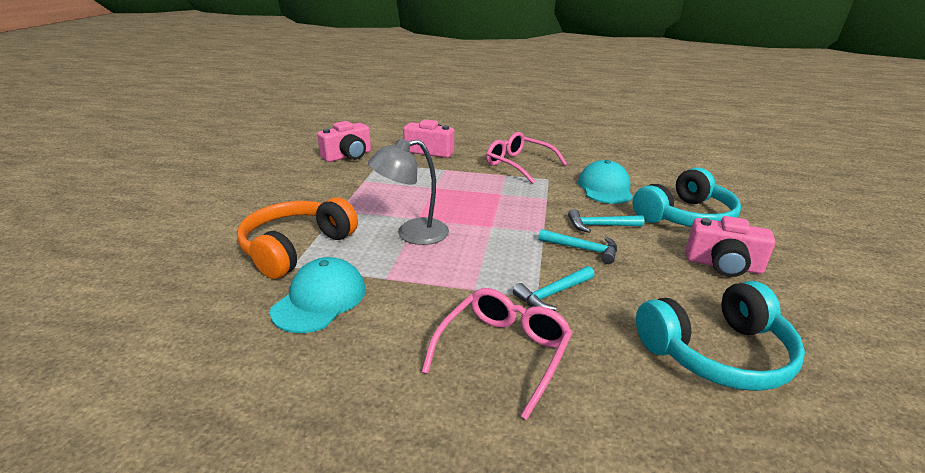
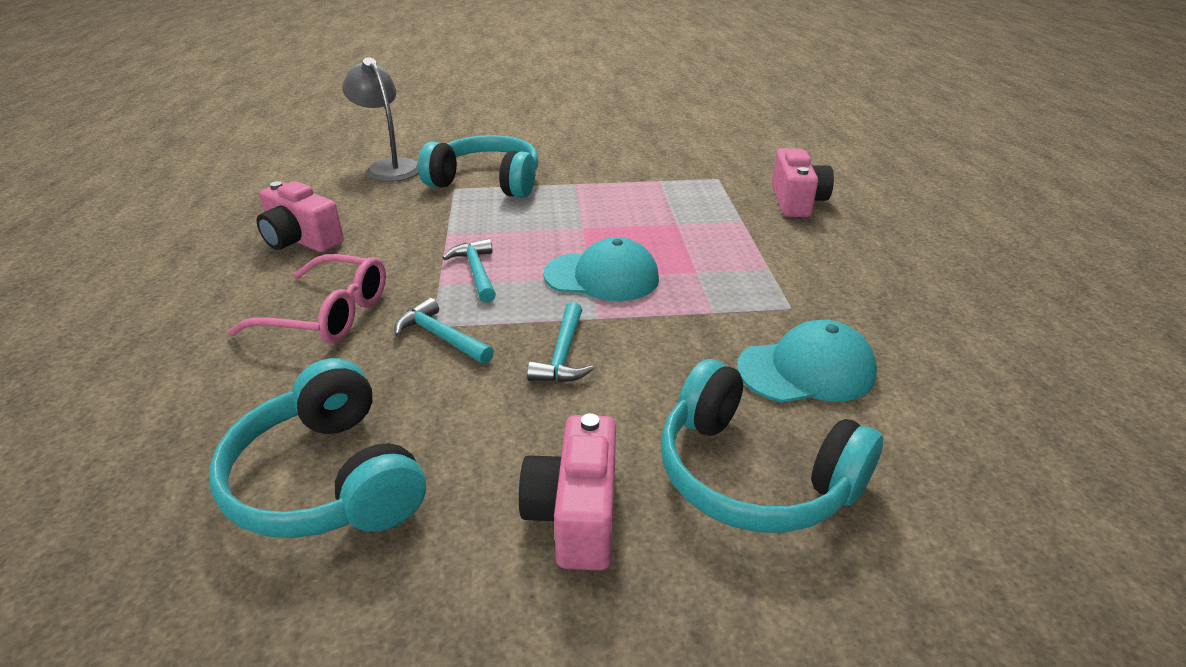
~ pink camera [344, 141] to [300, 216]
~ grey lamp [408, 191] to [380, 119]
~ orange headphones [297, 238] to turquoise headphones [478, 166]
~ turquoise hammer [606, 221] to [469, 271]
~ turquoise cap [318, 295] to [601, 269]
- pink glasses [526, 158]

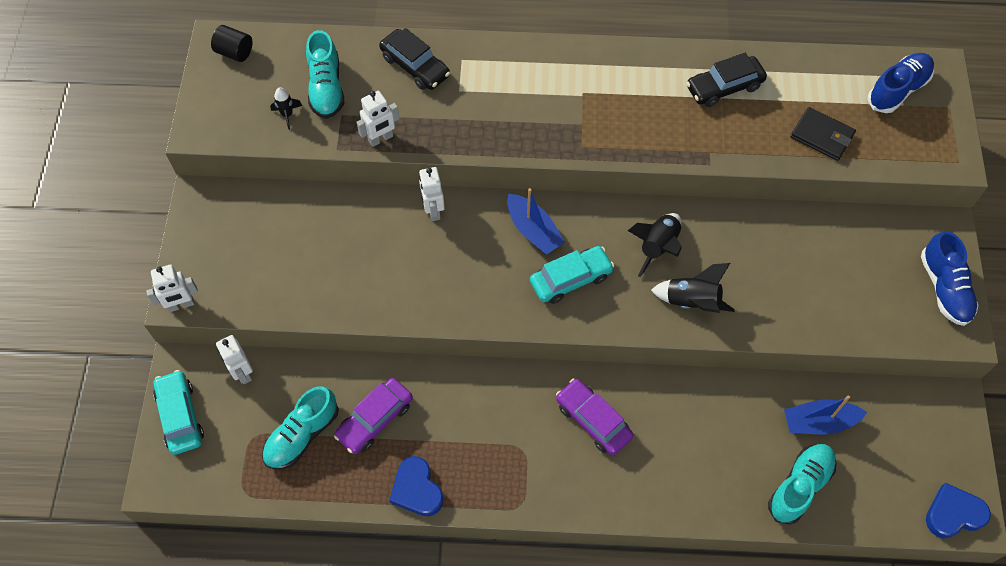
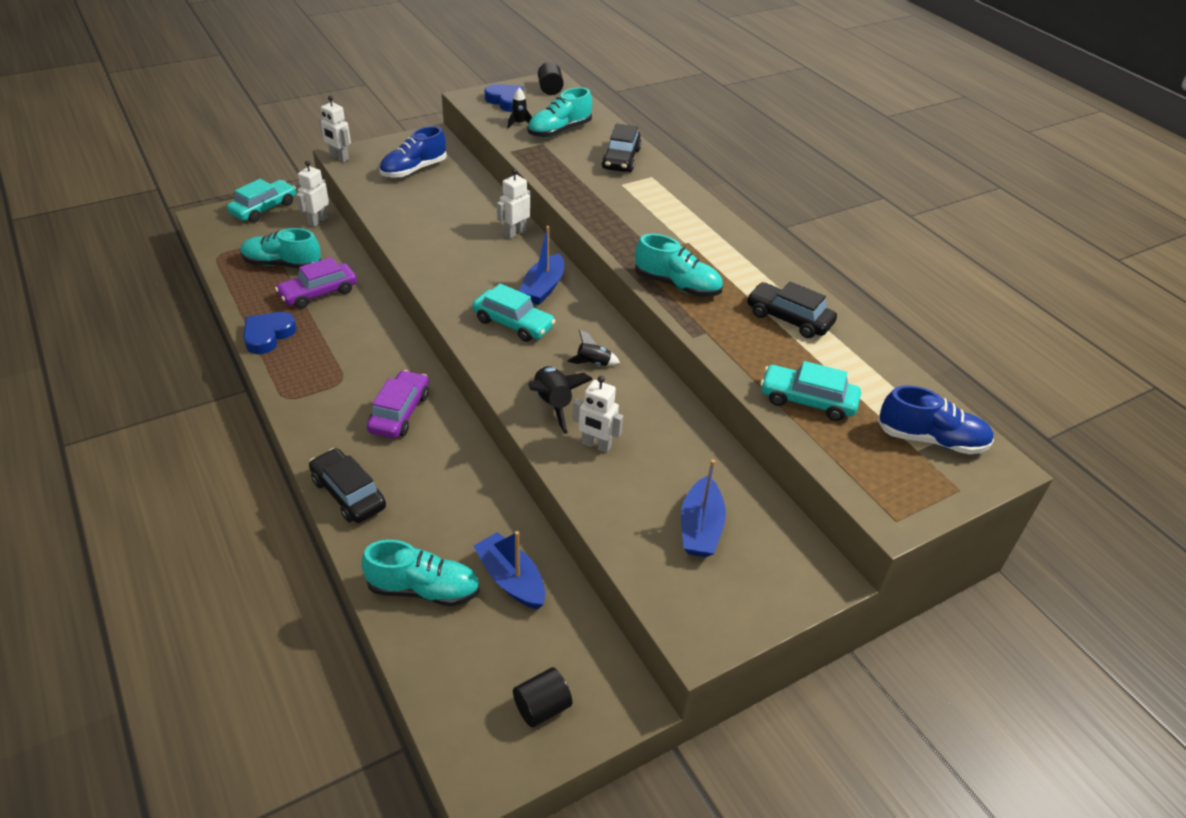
~ purple car [373, 416] = [316, 283] 45 degrees counterclockwise
+ black car [347, 485]
~ blue shoe [950, 278] to [413, 152]
~ blue heart [958, 510] to [504, 98]
+ black cylinder [542, 697]
~ black rocket [655, 245] = [593, 347] x0.60
~ white robot [378, 119] to [597, 414]
+ turquoise shoe [679, 265]
+ blue boat [703, 508]
~ black wallet [823, 134] to turquoise car [810, 391]

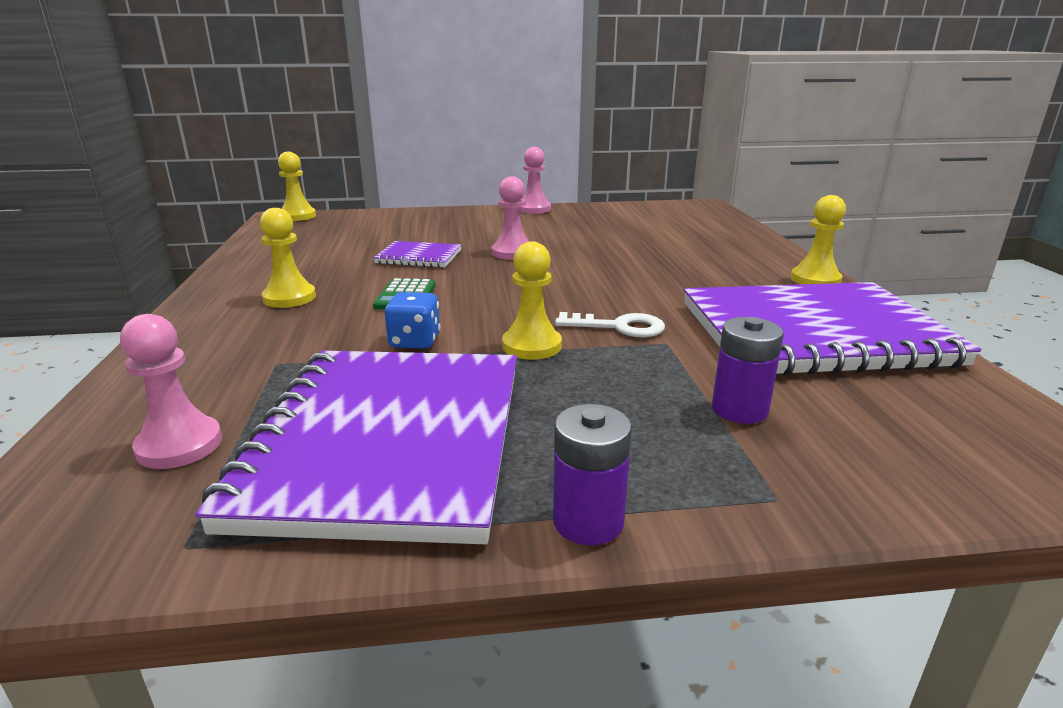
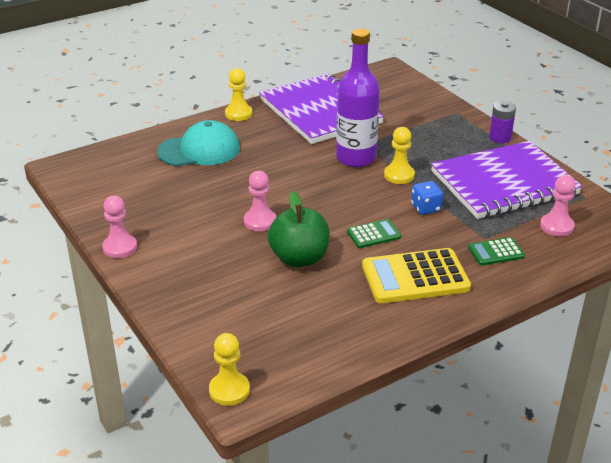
+ turquoise cap [198, 143]
~ purple notebook [418, 254] to green apple [299, 229]
~ white key [610, 324] to purple bottle [358, 98]
~ yellow pawn [288, 258] to yellow calculator [416, 275]
+ green calculator [496, 251]
- purple battery [748, 370]

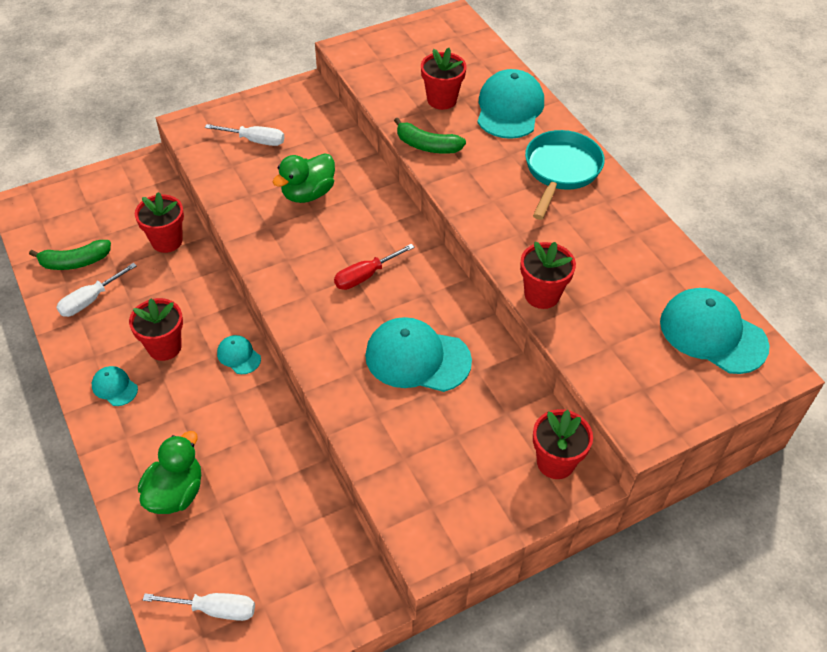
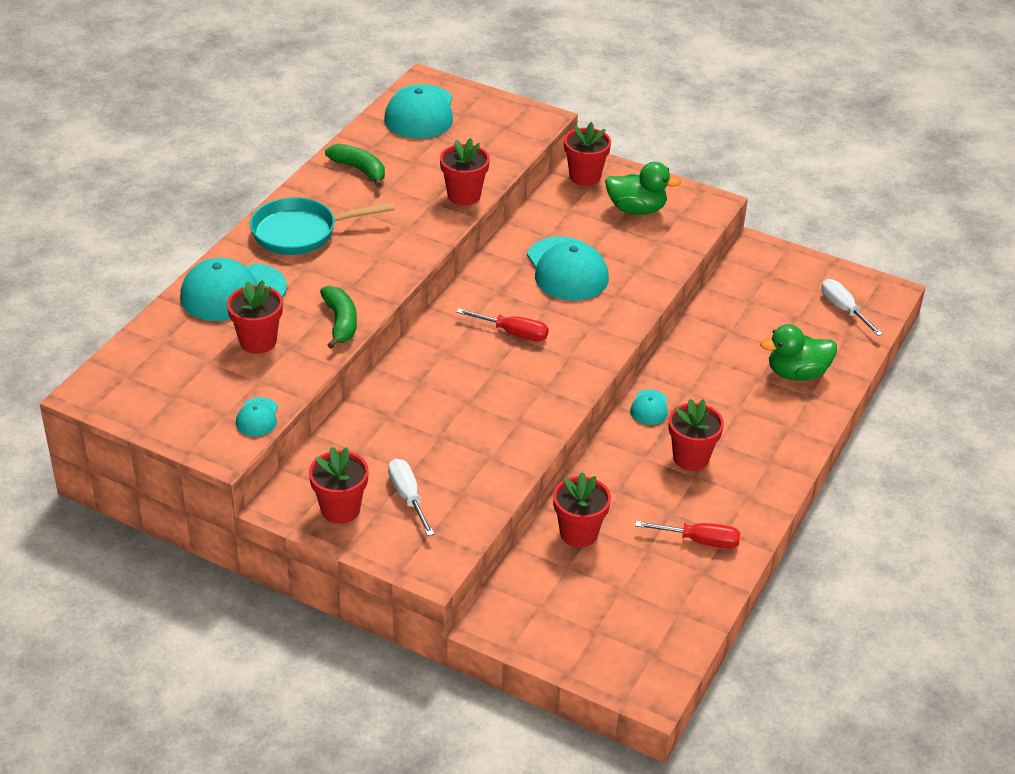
~ turquoise cap [115, 386] to [257, 416]
+ red flower pot [339, 485]
~ green banana [70, 255] to [355, 165]
~ green duck [304, 178] to [643, 188]
~ white screwdriver [96, 290] to red screwdriver [687, 535]

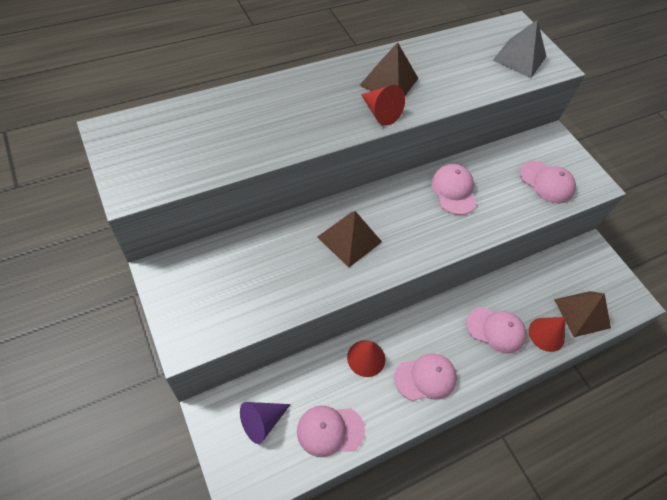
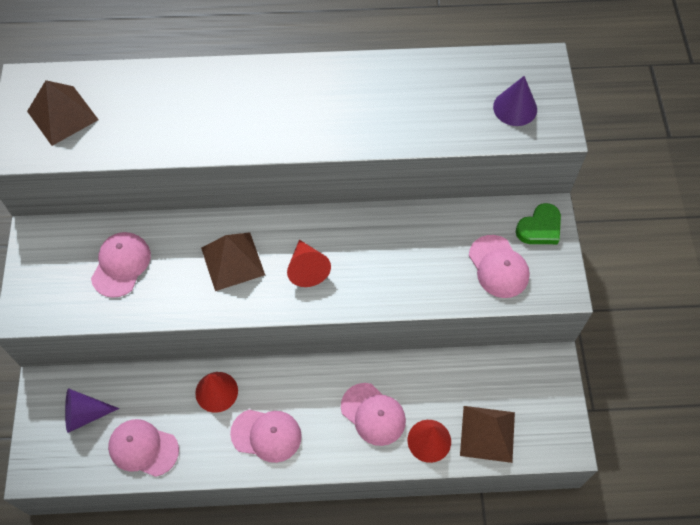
~ brown pyramid [389, 68] to [63, 113]
~ pink cap [453, 189] to [121, 265]
~ red cone [383, 105] to [309, 263]
~ grey pyramid [520, 49] to purple cone [515, 101]
+ green heart [538, 223]

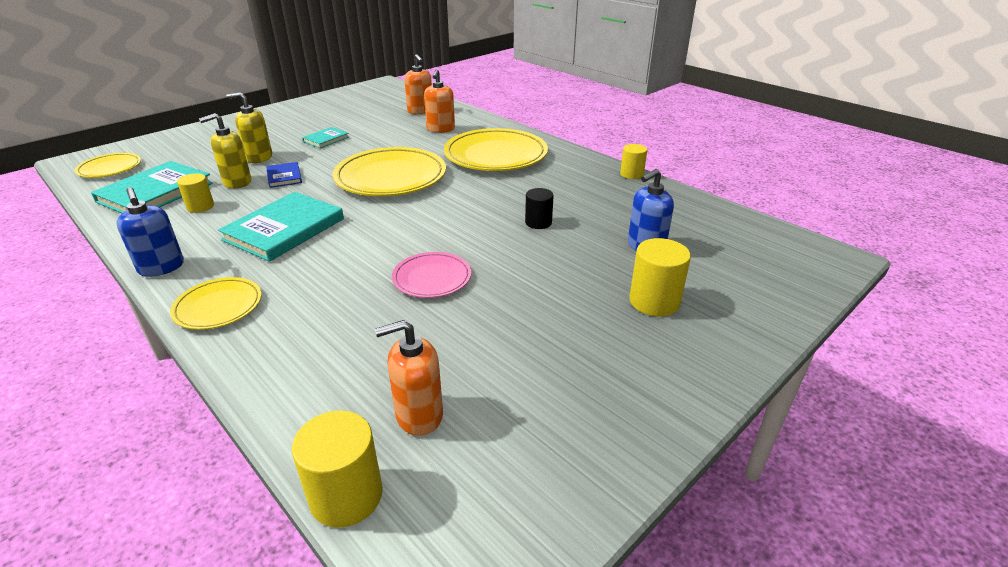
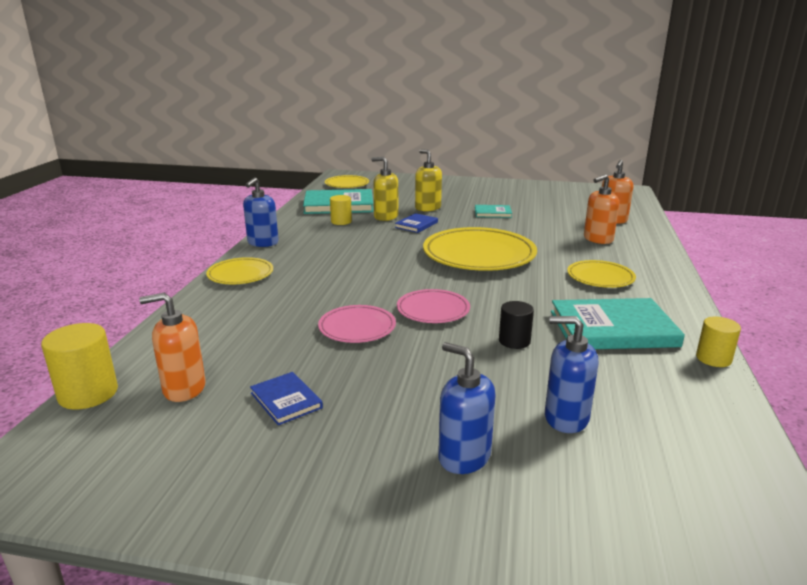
~ orange soap dispenser [409, 378] = [172, 347] 45 degrees counterclockwise
+ blue book [286, 398]
+ pink plate [433, 306]
~ yellow cylinder [660, 277] to blue soap dispenser [467, 408]
~ turquoise book [281, 227] to [618, 323]
~ yellow plate [496, 149] = [601, 274] x0.54

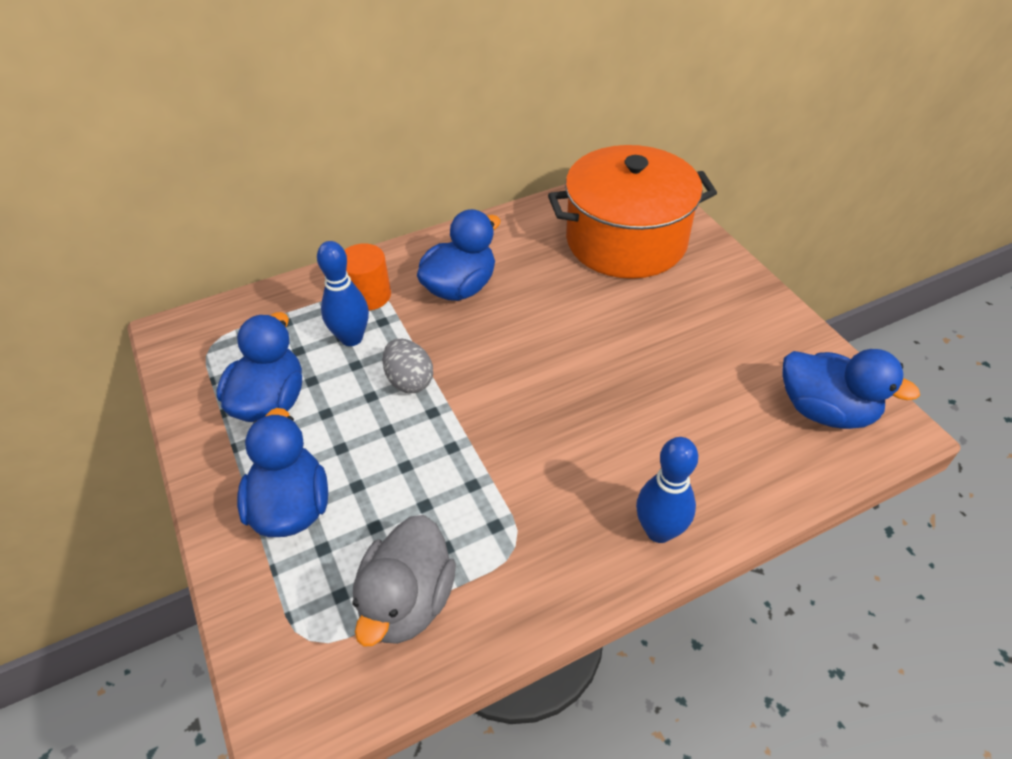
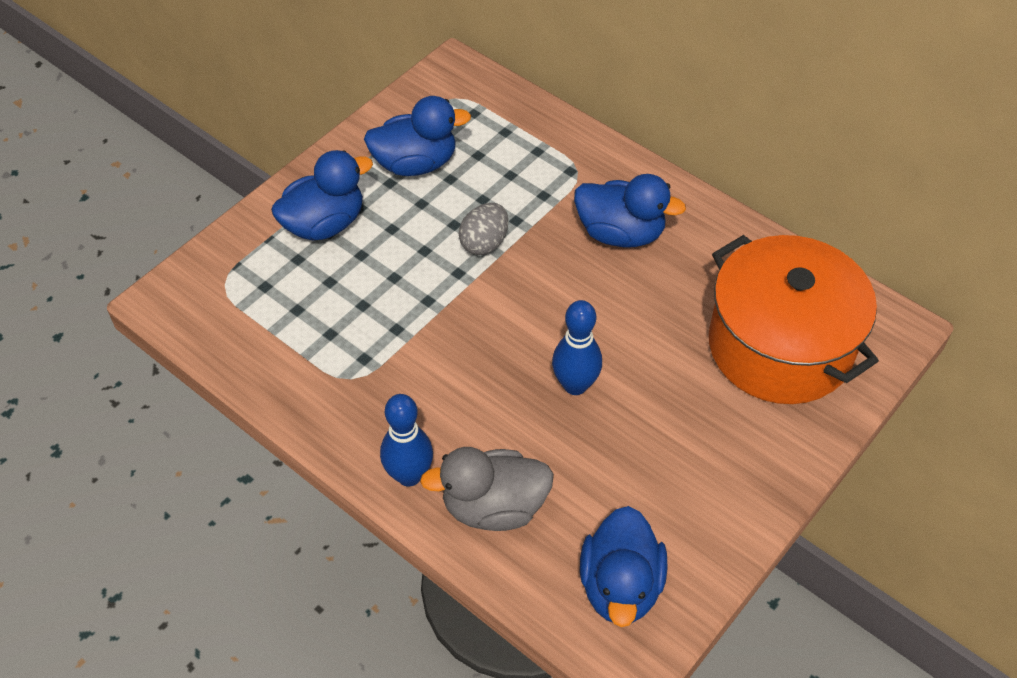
~ grey duck [404, 581] to [487, 489]
~ blue bowling pin [343, 293] to [577, 347]
- orange cylinder [368, 277]

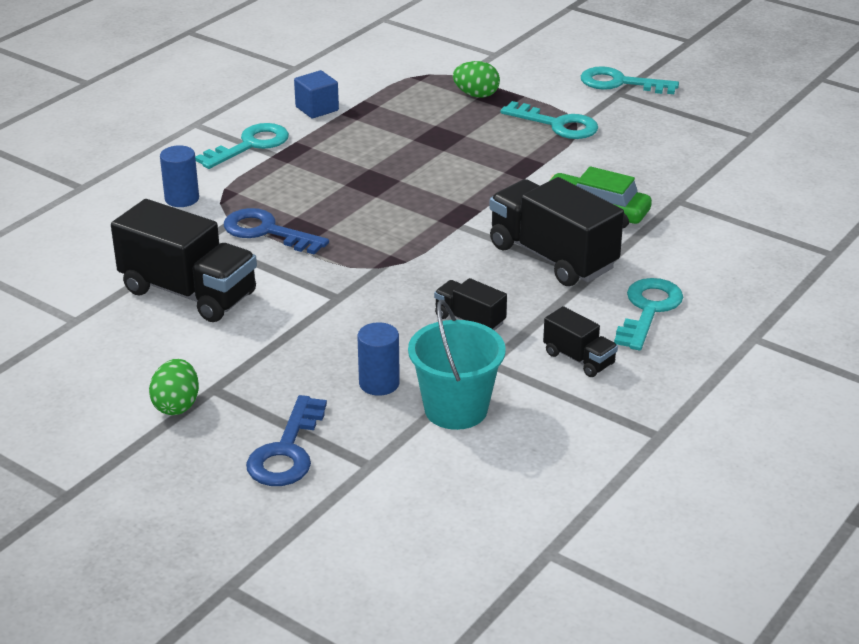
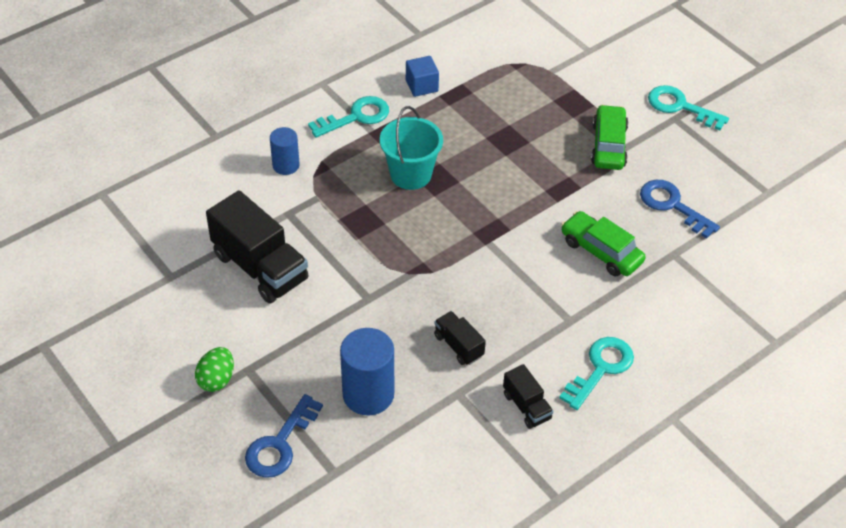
~ blue cylinder [378, 359] = [367, 371] x1.66
~ turquoise bucket [457, 365] to [411, 148]
~ turquoise key [549, 120] to green car [609, 137]
~ blue key [276, 231] to [680, 209]
- green egg [476, 79]
- black truck [556, 231]

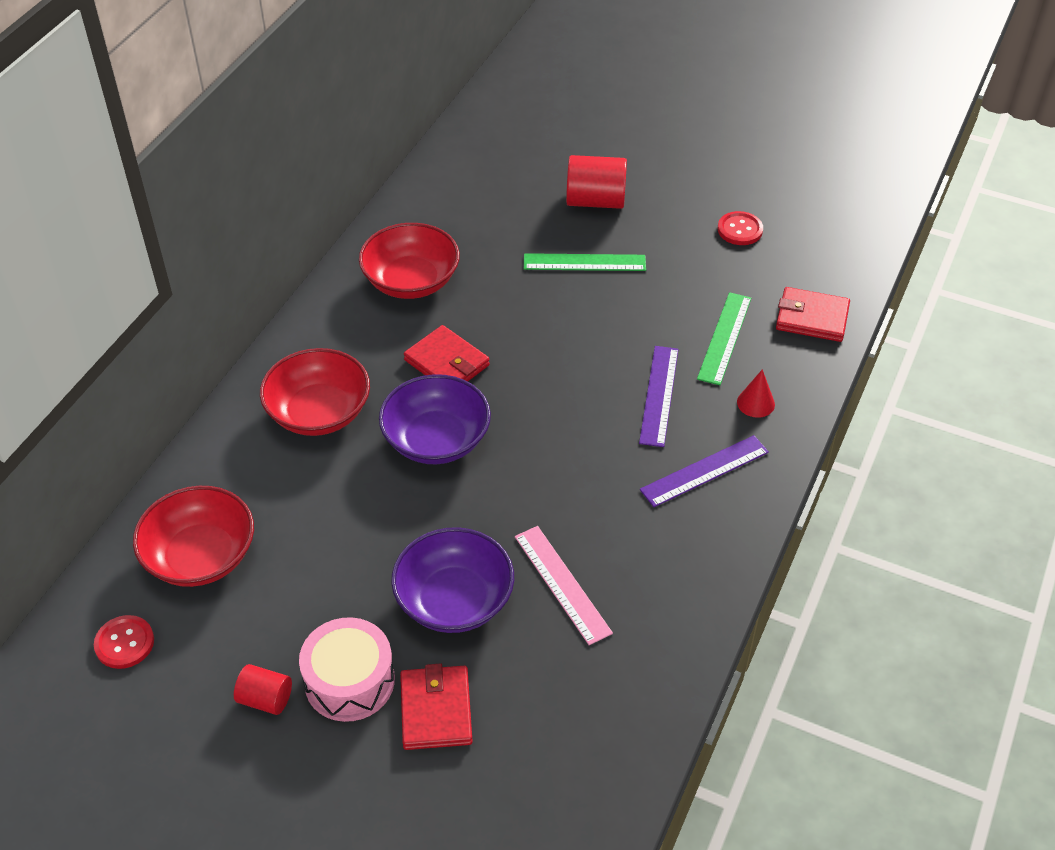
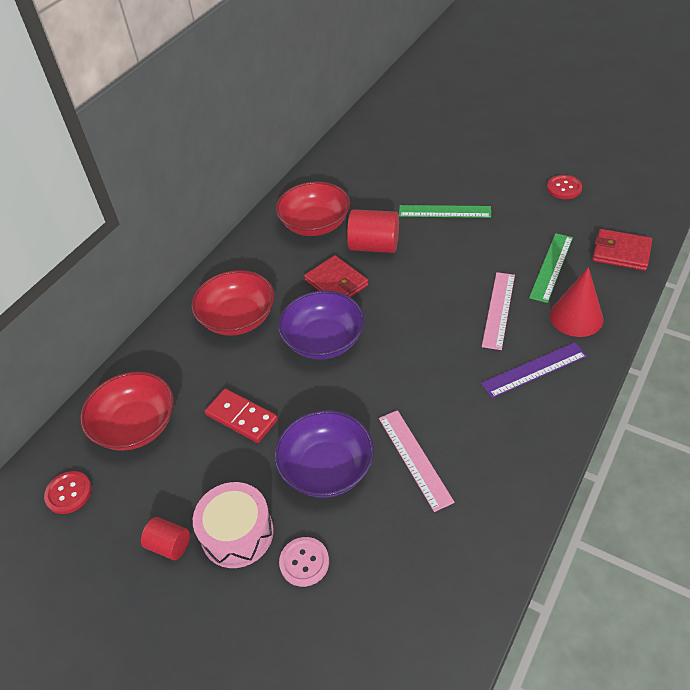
+ red domino [241, 416]
~ red wallet [436, 706] to pink button [304, 562]
~ red cylinder [596, 182] to [373, 231]
~ purple ruler [659, 396] to pink ruler [498, 311]
~ red cone [756, 393] = [576, 302] x1.75

